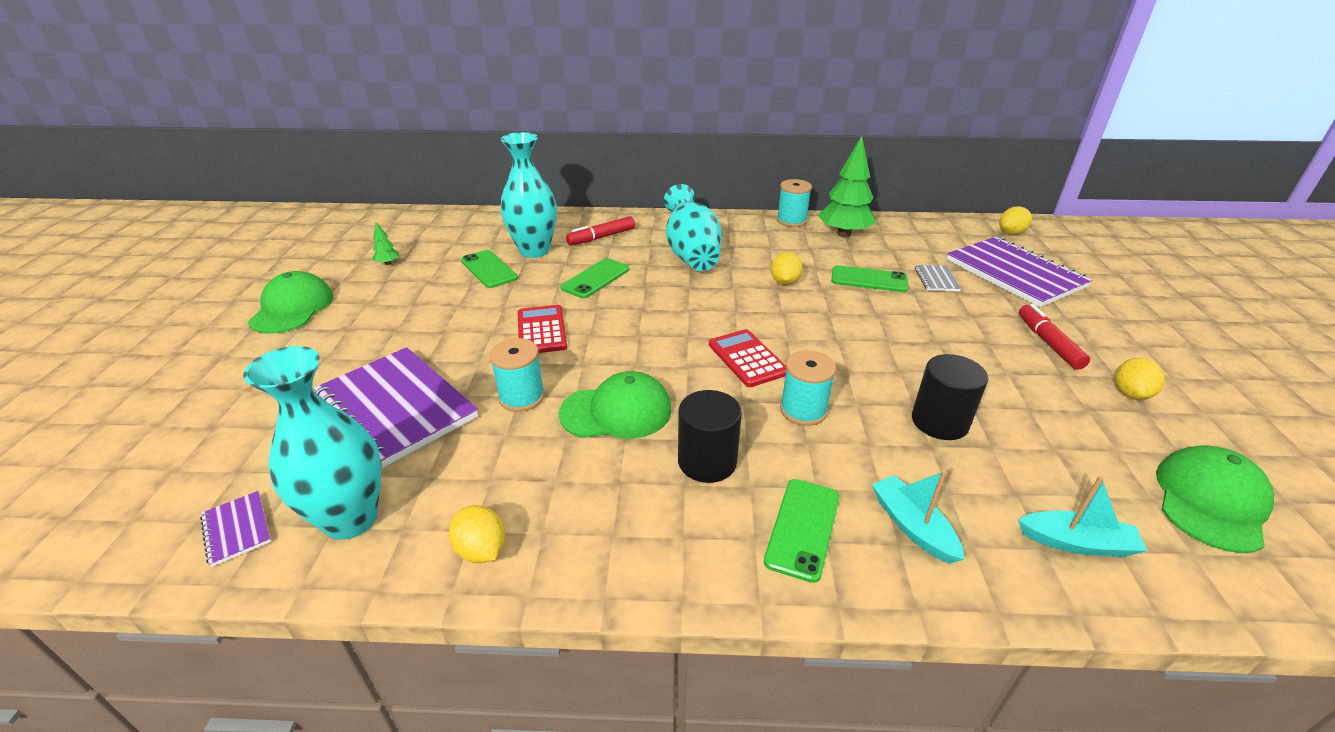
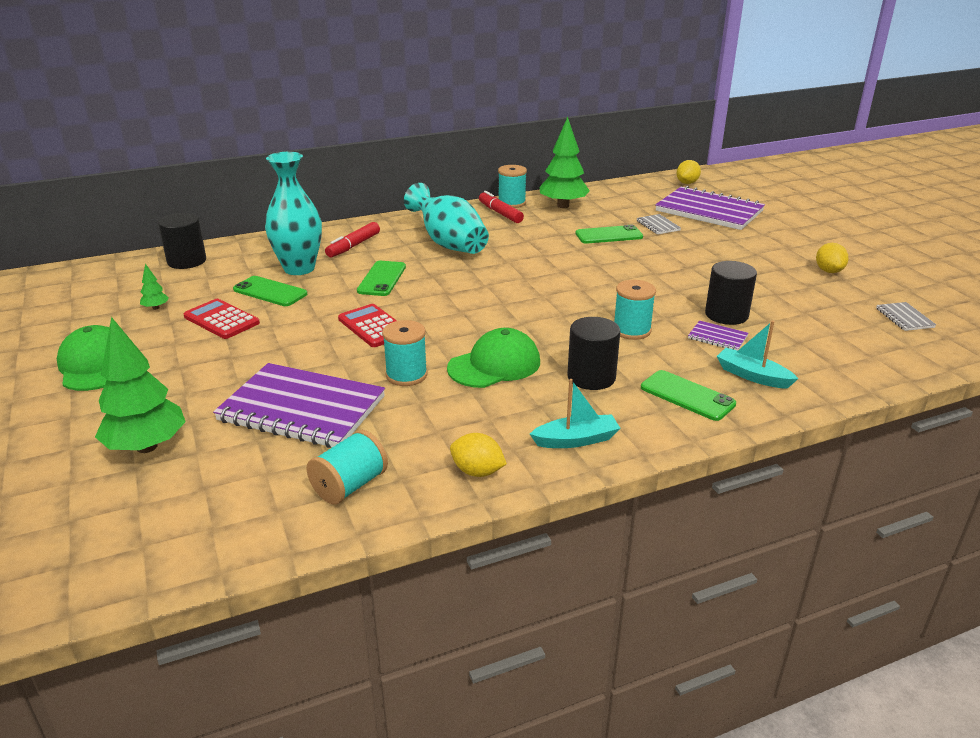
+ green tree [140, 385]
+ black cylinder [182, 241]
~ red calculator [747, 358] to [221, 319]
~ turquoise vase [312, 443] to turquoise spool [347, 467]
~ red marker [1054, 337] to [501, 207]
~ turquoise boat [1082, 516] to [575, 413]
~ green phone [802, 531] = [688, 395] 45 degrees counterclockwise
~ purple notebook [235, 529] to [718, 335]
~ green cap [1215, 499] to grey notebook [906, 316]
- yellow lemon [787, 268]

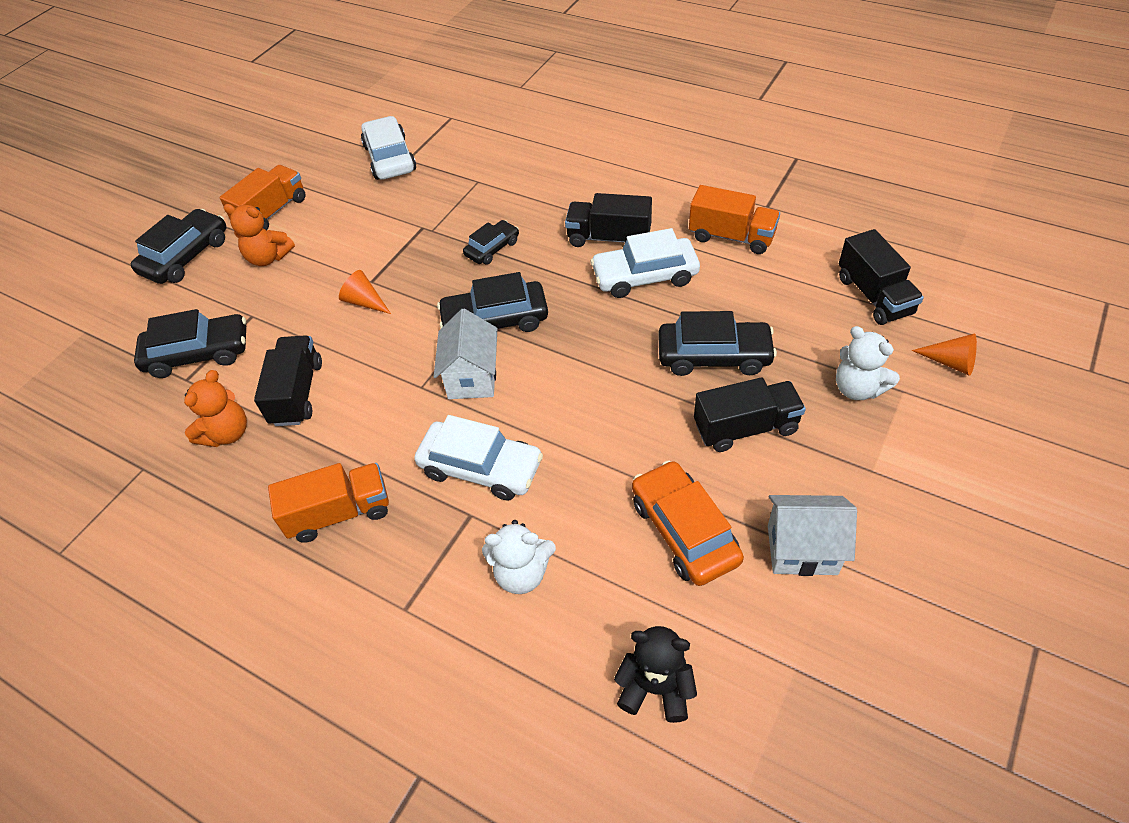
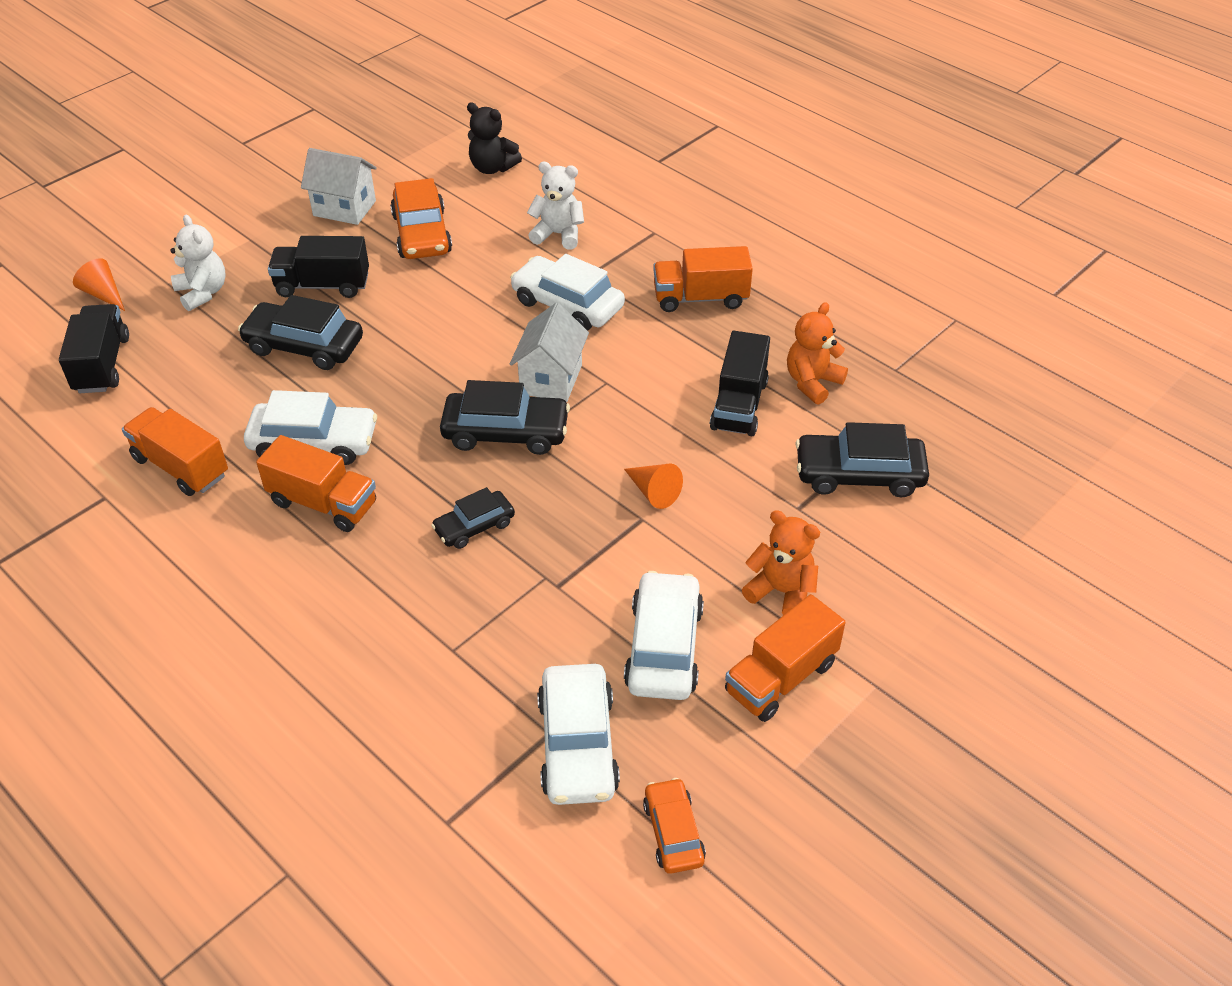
~ black truck [608, 220] to orange truck [316, 483]
+ white car [664, 635]
+ orange car [674, 826]
- black car [178, 246]

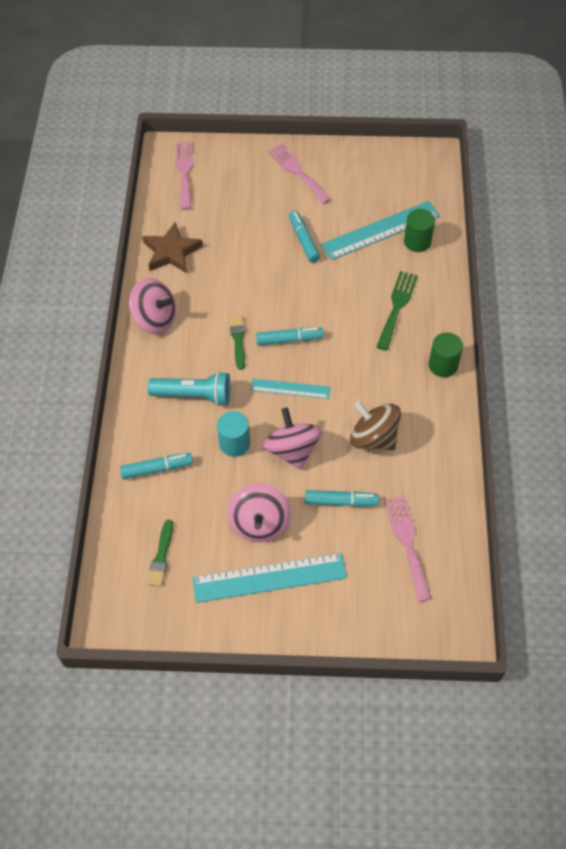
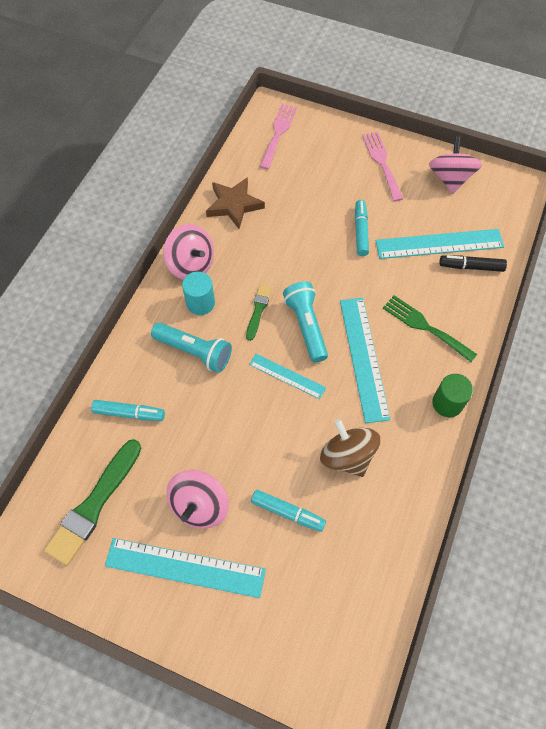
~ green brush [160, 553] = [92, 502] x1.88
~ turquoise cylinder [233, 434] to [198, 293]
~ turquoise marker [289, 336] to turquoise flashlight [305, 322]
+ turquoise ruler [365, 360]
~ green fork [397, 311] = [430, 328] 90 degrees counterclockwise
~ pink spinning top [292, 438] to [455, 165]
~ green cylinder [419, 230] to black marker [473, 263]
- pink fork [407, 549]

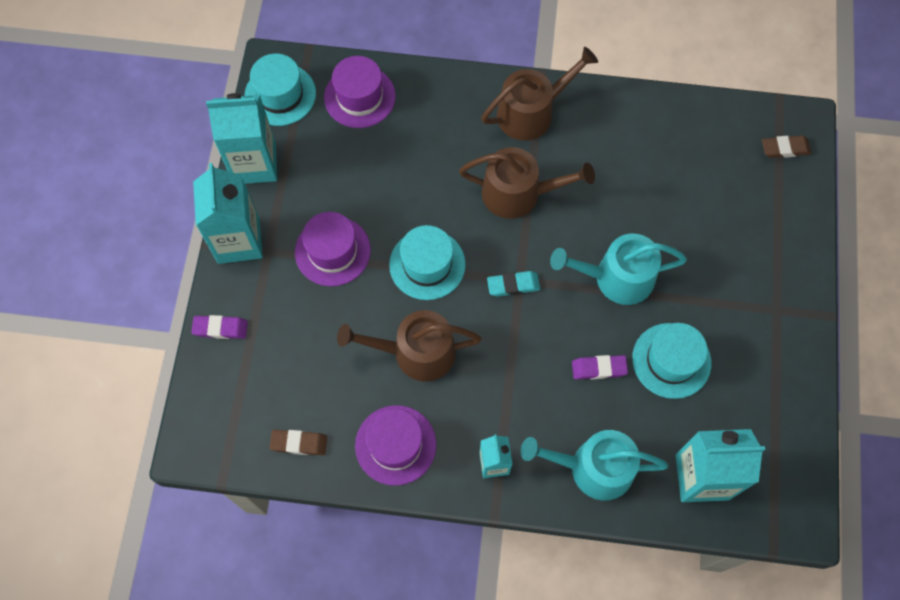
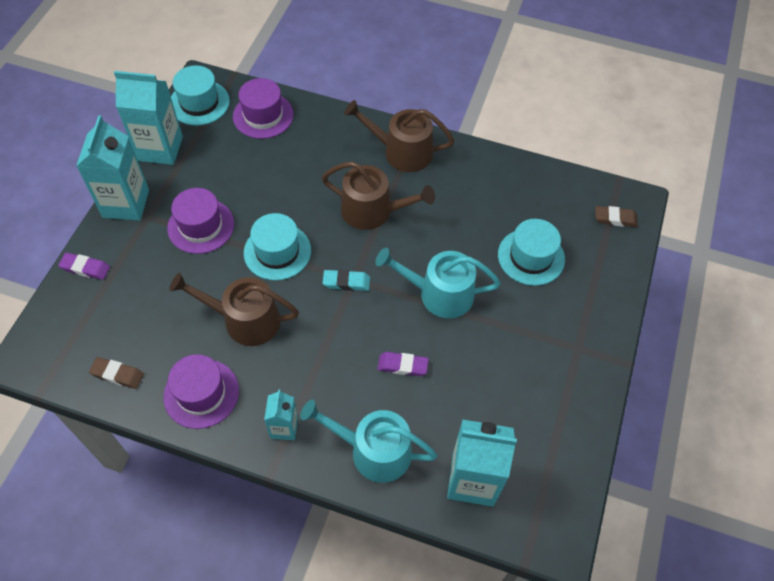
~ brown watering can [539, 94] = [399, 136] 150 degrees counterclockwise
~ turquoise hat [671, 361] to [531, 252]

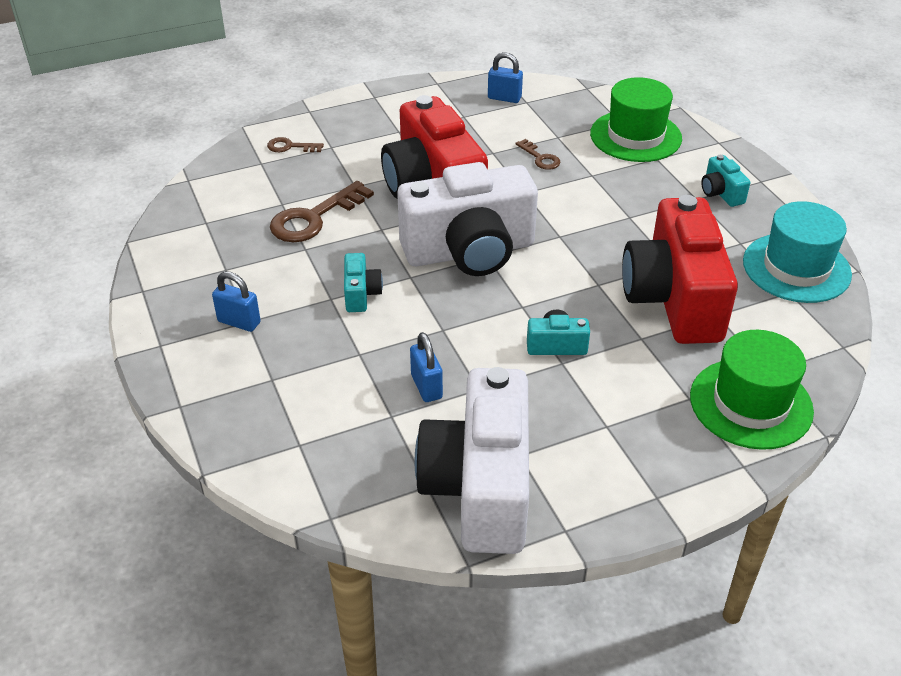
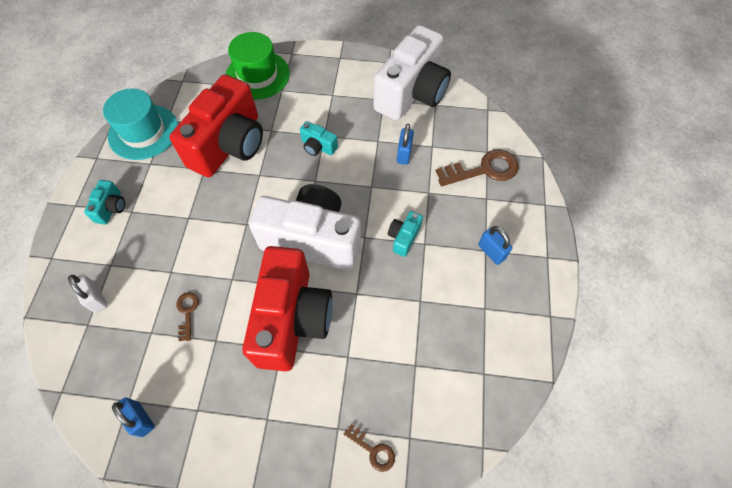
~ green hat [636, 119] to white padlock [87, 293]
~ brown key [322, 211] to [477, 168]

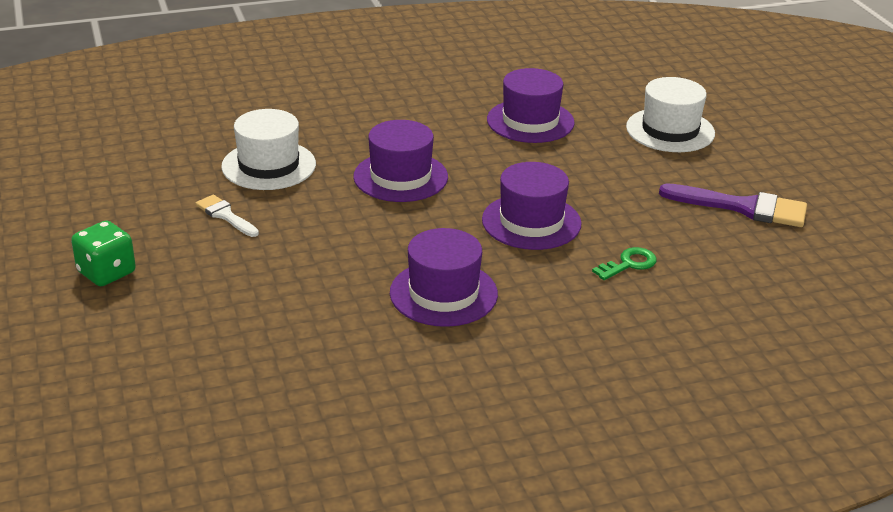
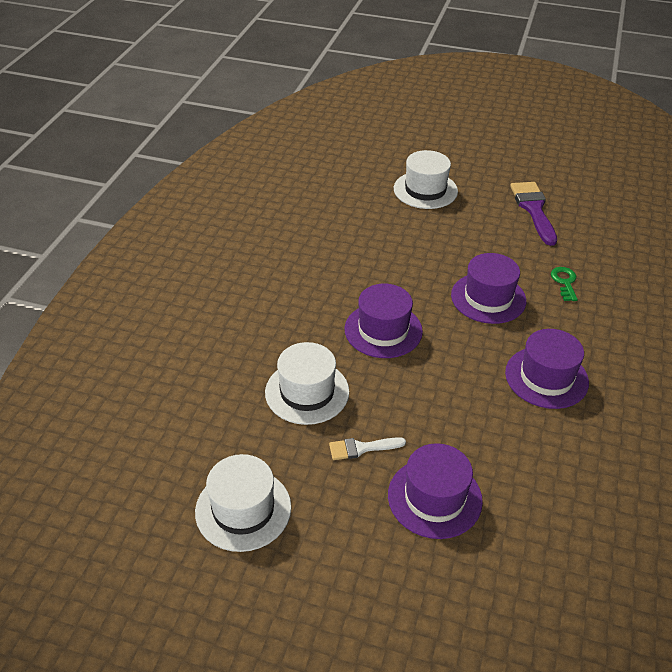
+ white hat [243, 503]
~ purple hat [531, 105] to [435, 491]
~ purple brush [733, 205] = [533, 214] 60 degrees counterclockwise
- green dice [103, 253]

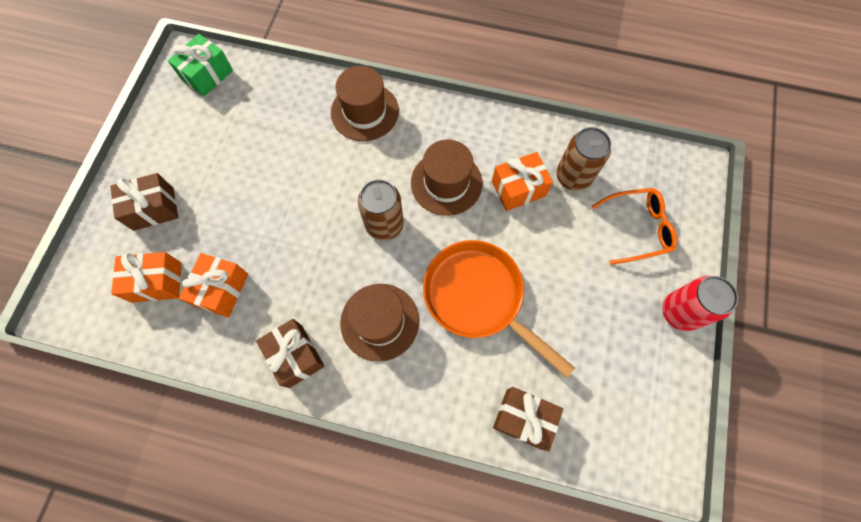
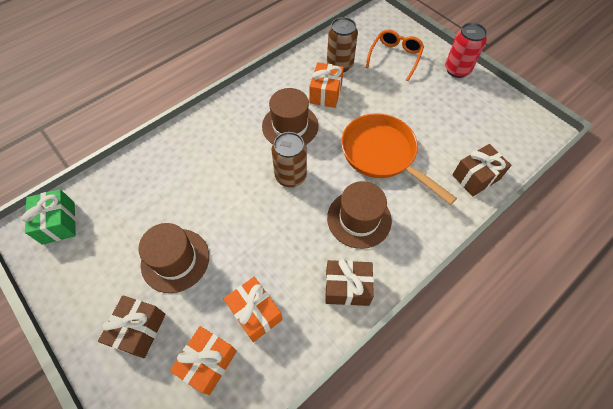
~ brown hat [365, 103] to [173, 258]
~ orange pan [499, 309] = [399, 159] 60 degrees clockwise

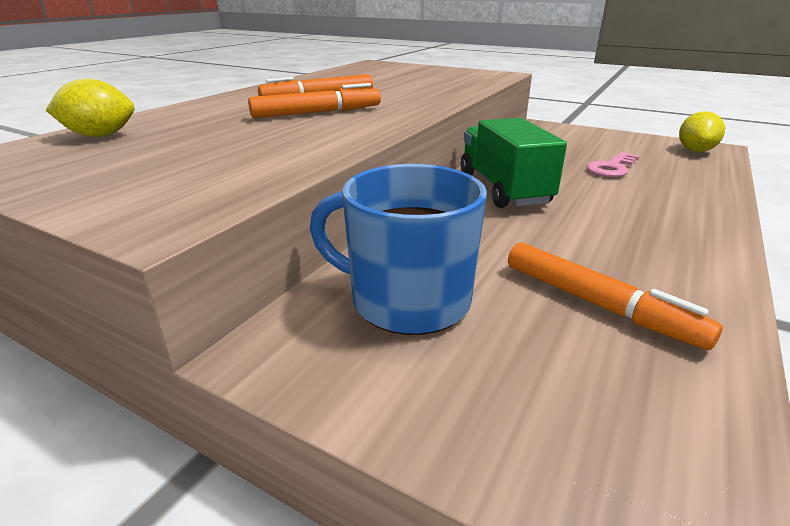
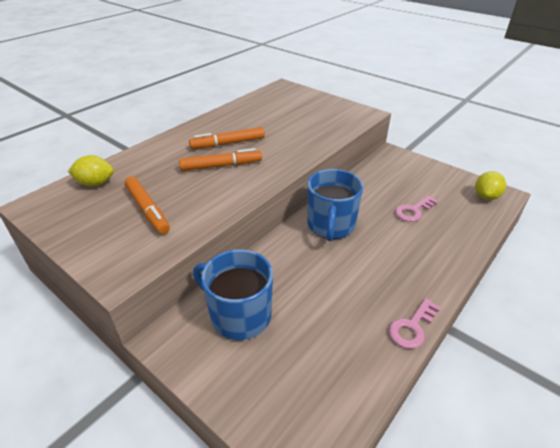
~ orange marker [615, 296] to [147, 205]
~ green truck [514, 163] to blue mug [335, 205]
+ pink key [415, 323]

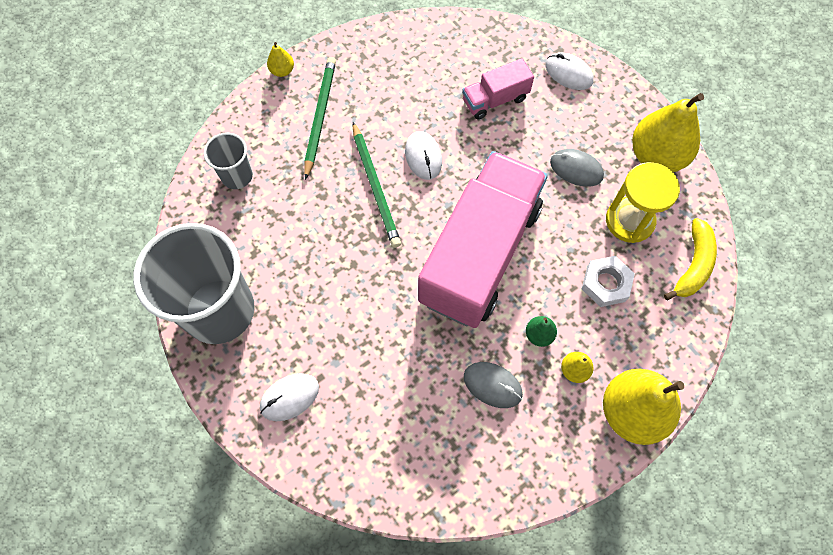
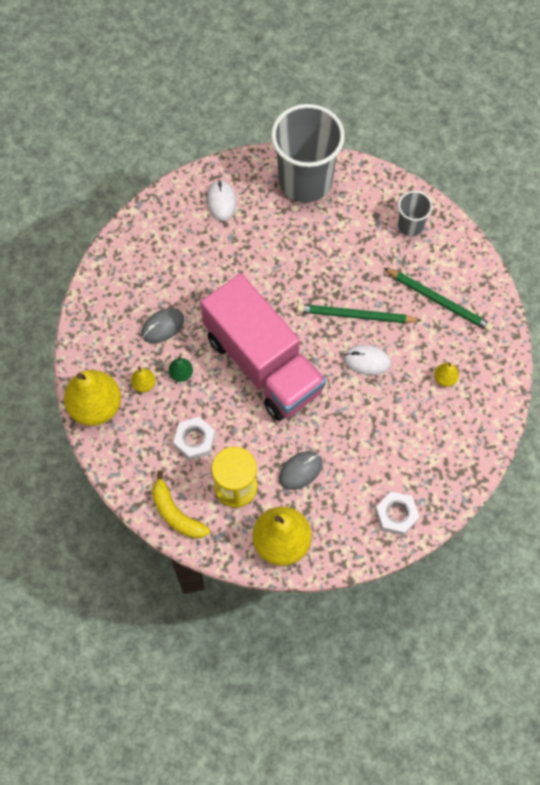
~ white mouse [570, 71] to white nut [397, 513]
~ yellow pear [280, 59] to [446, 374]
- pink truck [498, 89]

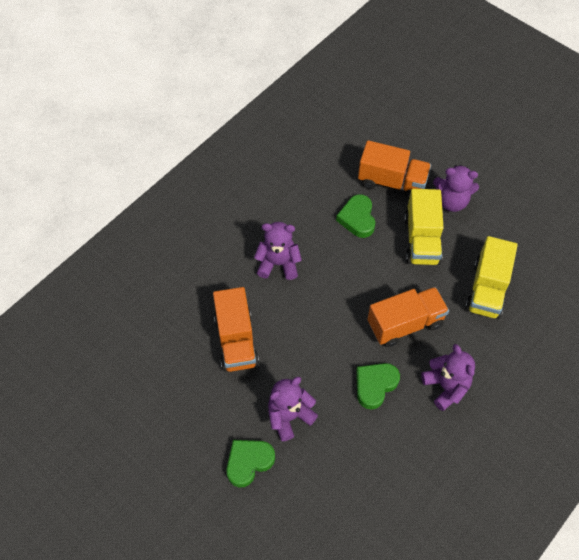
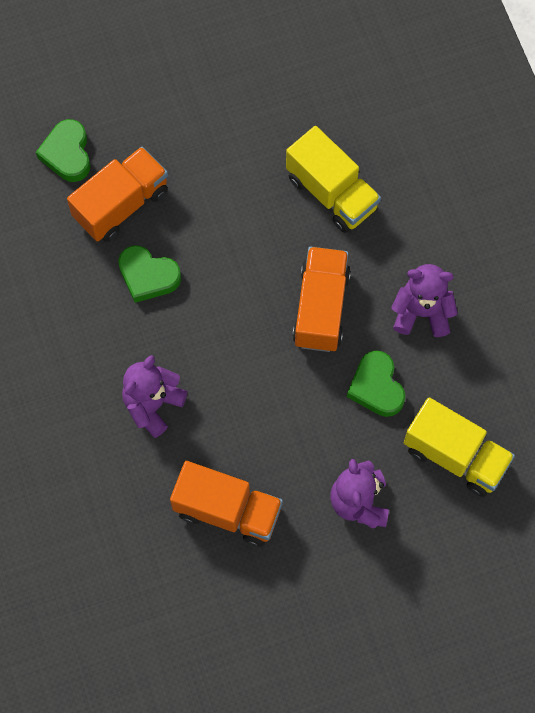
~ green heart [251, 463] to [63, 150]
~ yellow truck [424, 227] to [459, 447]
- purple teddy bear [456, 188]

